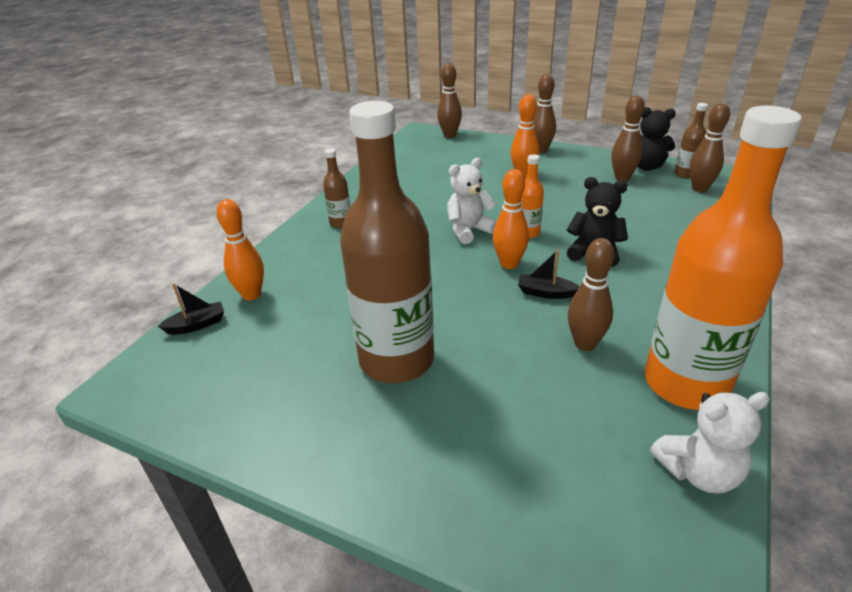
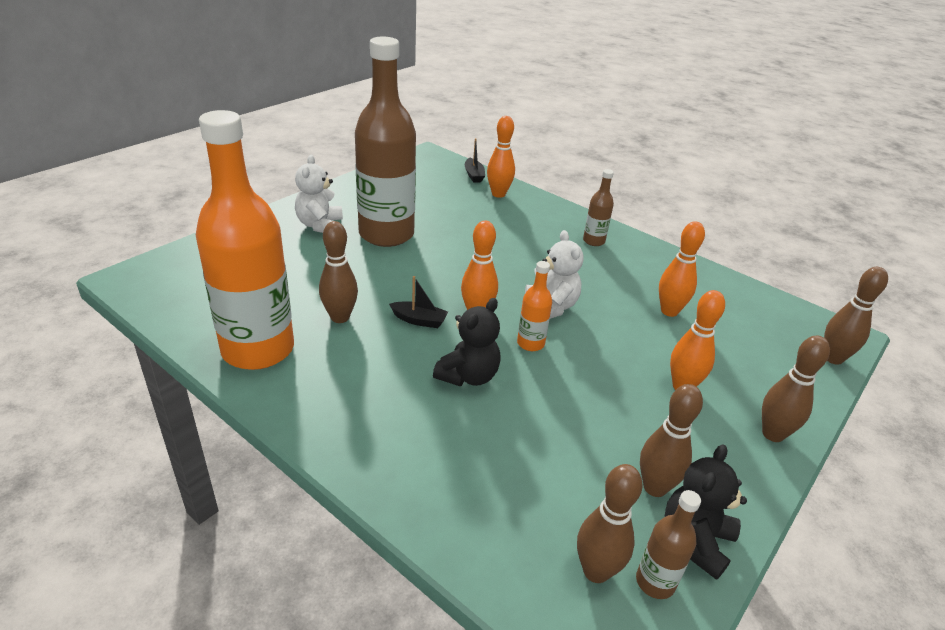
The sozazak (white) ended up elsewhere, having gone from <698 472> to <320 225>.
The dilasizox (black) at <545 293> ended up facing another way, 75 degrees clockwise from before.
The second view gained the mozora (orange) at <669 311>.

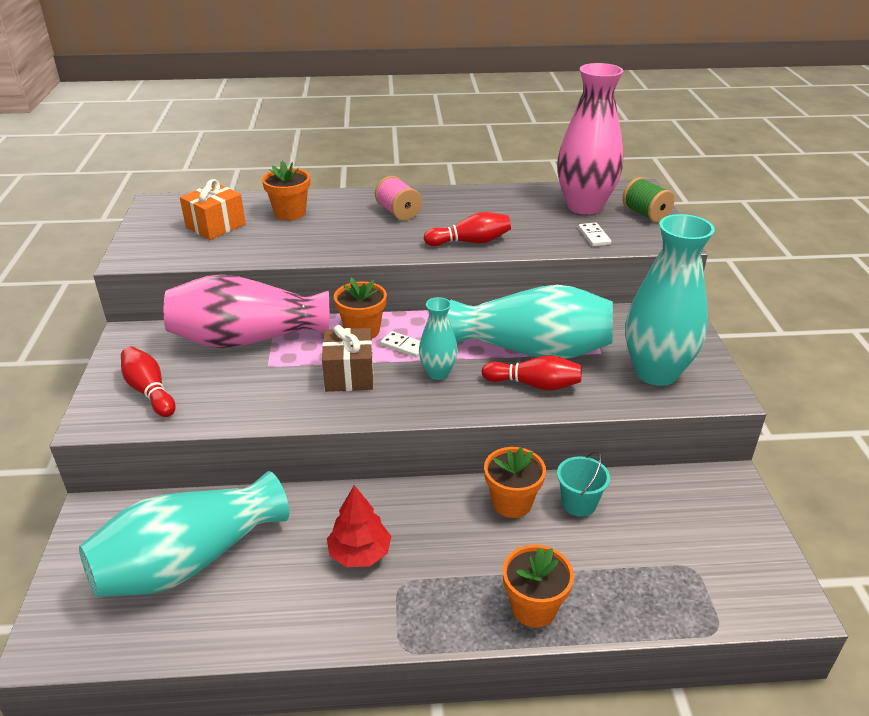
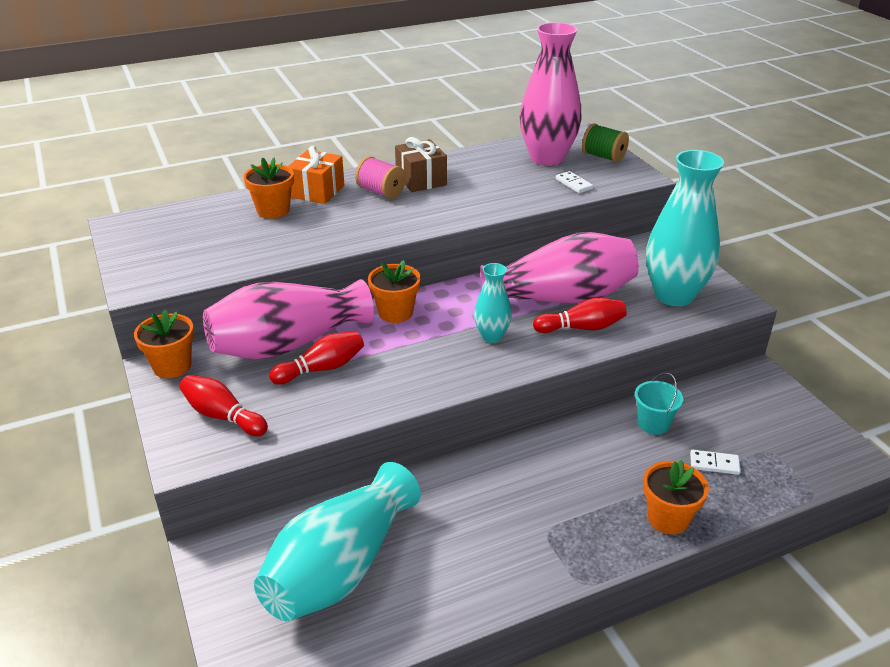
The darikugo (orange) ended up elsewhere, having gone from <512 503> to <172 366>.
The mozora (red) ended up elsewhere, having gone from <470 242> to <321 368>.
The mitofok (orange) ended up elsewhere, having gone from <215 226> to <317 191>.
The mitofok (brown) ended up elsewhere, having gone from <349 375> to <421 180>.
What was the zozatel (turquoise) at <533 350> turned into the zozatel (pink) at <561 298>.
The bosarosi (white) ended up elsewhere, having gone from <404 346> to <714 464>.
The second view lost the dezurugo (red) at <359 553>.

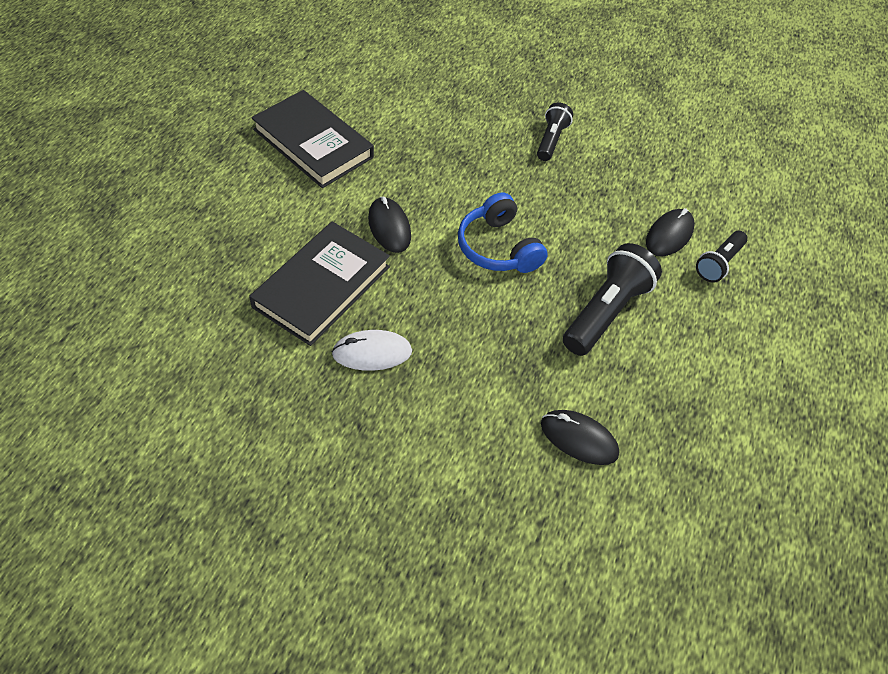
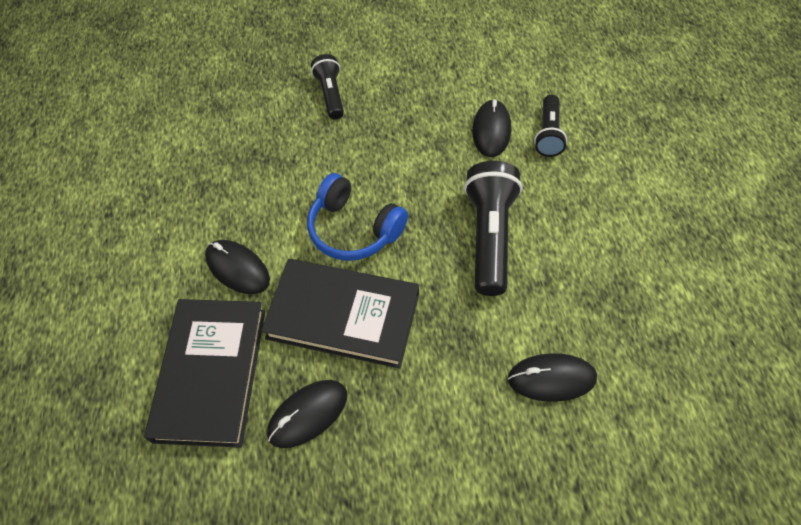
The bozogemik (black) ended up elsewhere, having gone from <313 143> to <343 316>.
What was the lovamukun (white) at <372 353> turned into the lovamukun (black) at <308 414>.

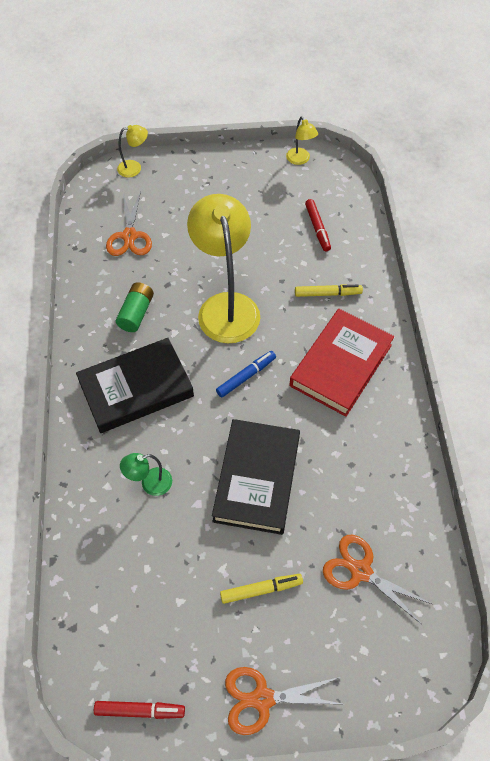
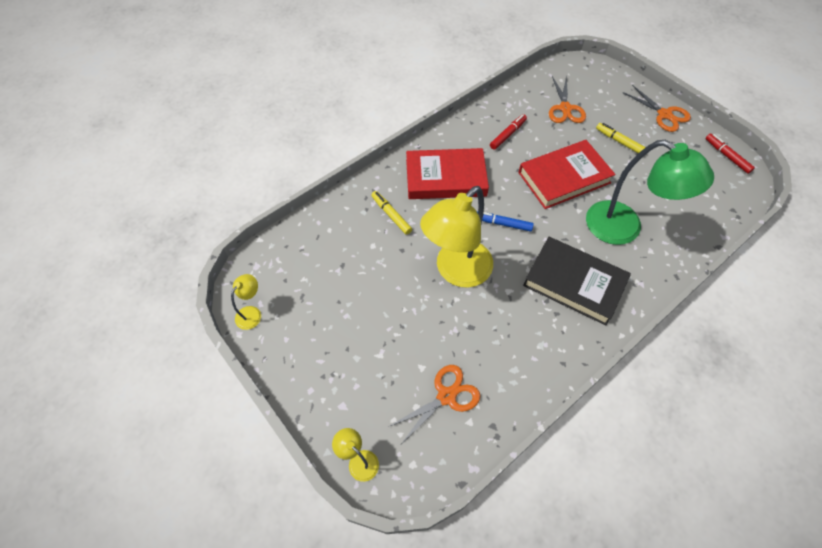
The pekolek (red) ended up elsewhere, having gone from <317 228> to <508 134>.
What was the bozogemik (black) at <257 479> turned into the bozogemik (red) at <564 177>.
The size of the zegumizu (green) at <150 484> changed by a factor of 2.29.
The second view lost the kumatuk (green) at <136 313>.

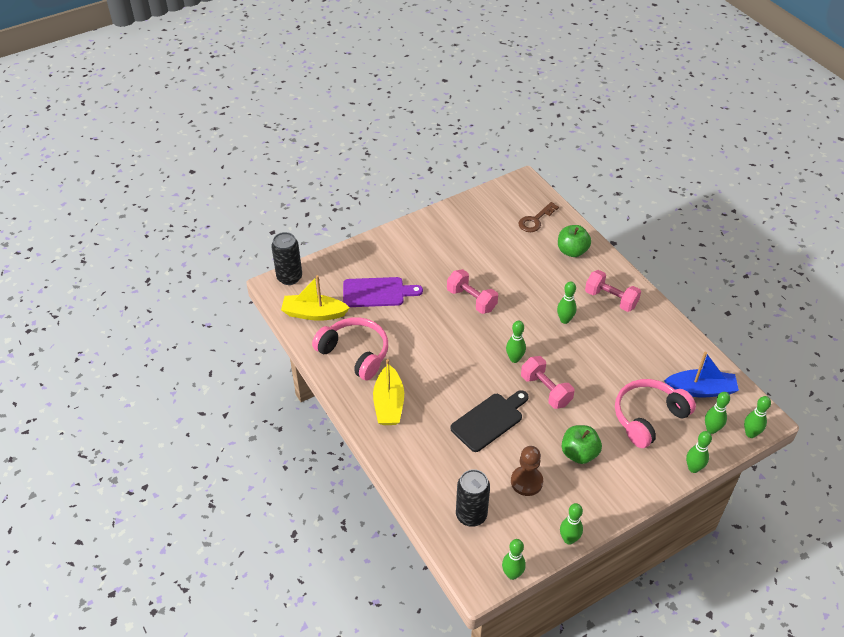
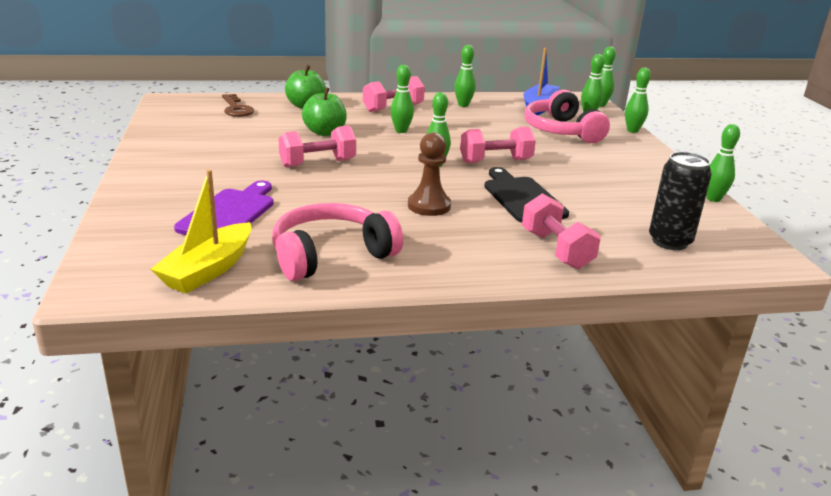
The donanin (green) ended up elsewhere, having gone from <579 453> to <325 132>.
The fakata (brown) ended up elsewhere, having gone from <526 482> to <429 206>.
The mozora (green) ended up elsewhere, having gone from <512 574> to <463 105>.
The second view gained the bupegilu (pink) at <556 250>.
The second view lost the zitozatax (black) at <289 277>.
The second view lost the dilasizox (yellow) at <389 404>.

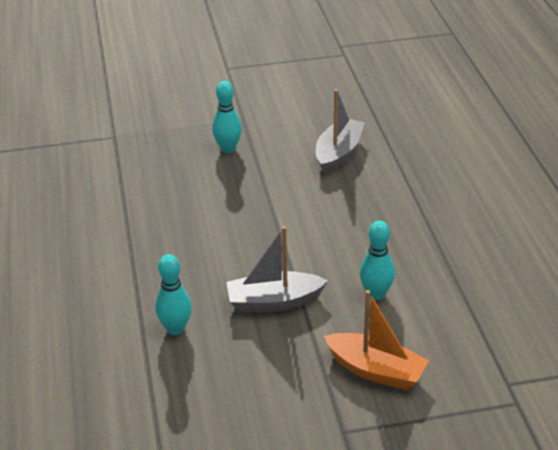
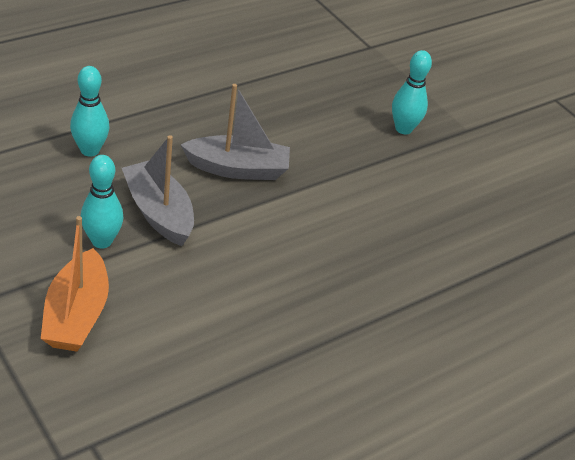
The mozora (turquoise) ended up elsewhere, having gone from <376 294> to <101 241>.
The dilasizox (grey) ended up elsewhere, having gone from <338 154> to <238 169>.

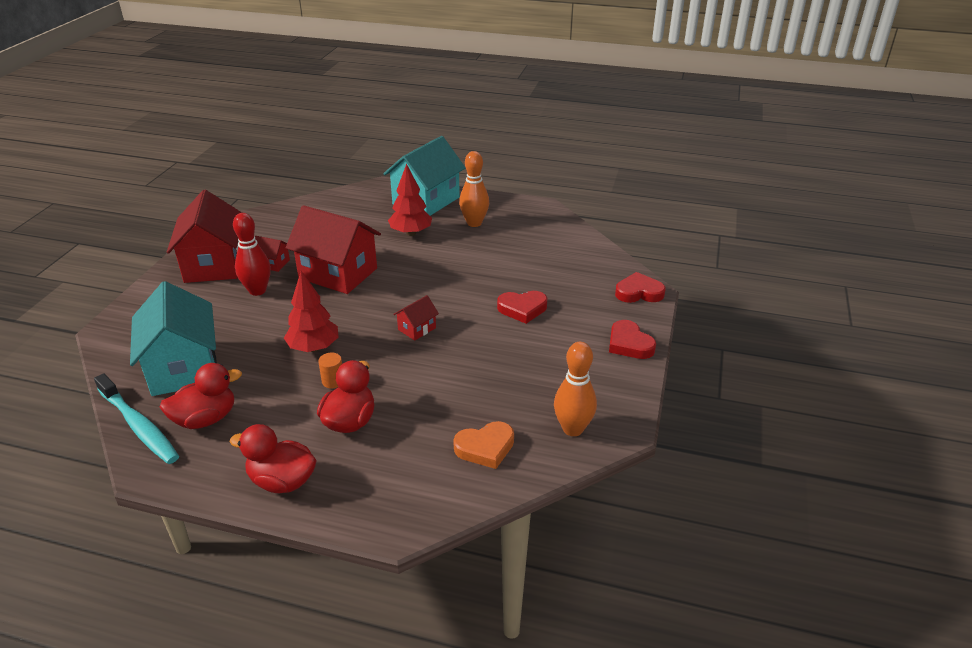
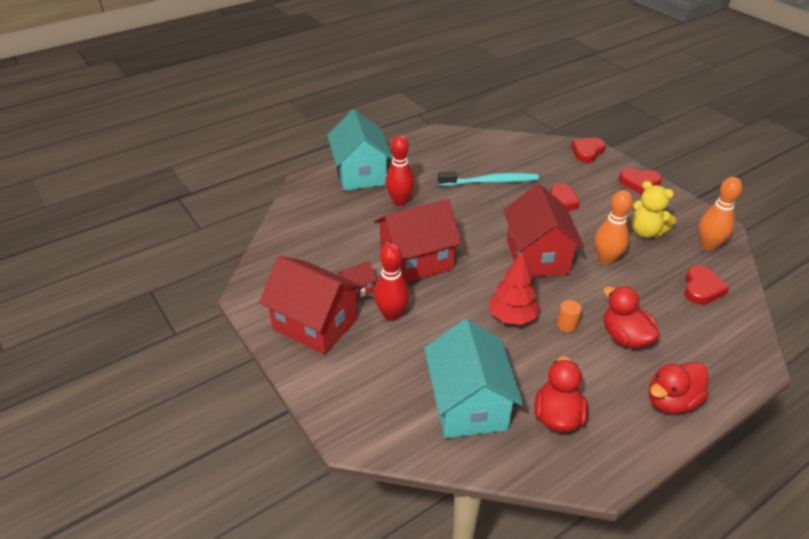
Where the dezurugo (red) stood at <411 233>, the mozora (red) came to stand at <400 201>.
The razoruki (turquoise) at <183 368> ended up facing another way, 60 degrees clockwise from before.
The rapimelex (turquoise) ended up elsewhere, having gone from <139 426> to <490 182>.
The size of the razoruki (red) at <417 329> changed by a factor of 2.26.
The mozora (orange) ended up elsewhere, having gone from <474 223> to <606 259>.
The second view gained the sozazak (yellow) at <646 232>.
What was the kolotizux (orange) at <485 448> turned into the kolotizux (red) at <701 289>.

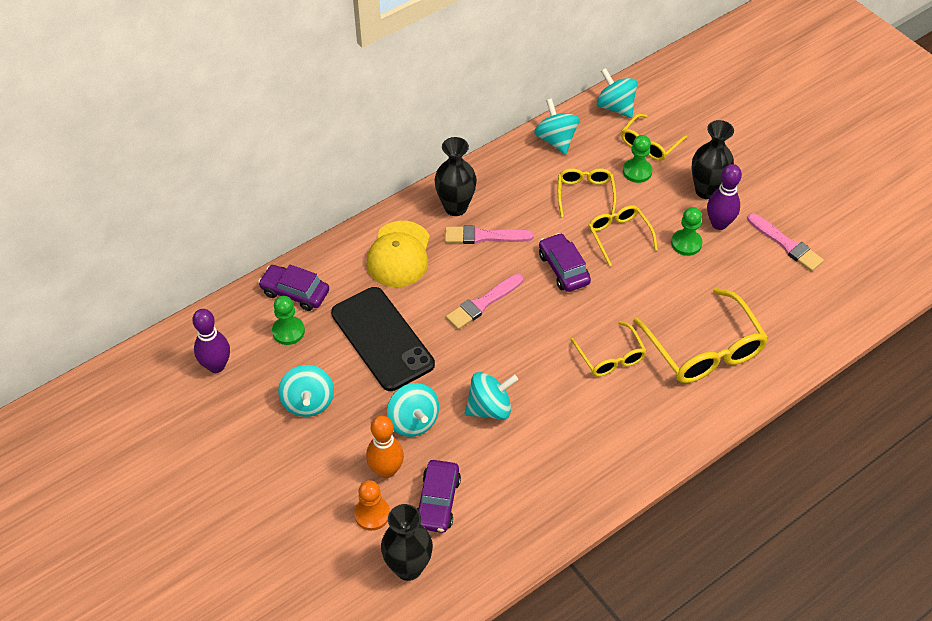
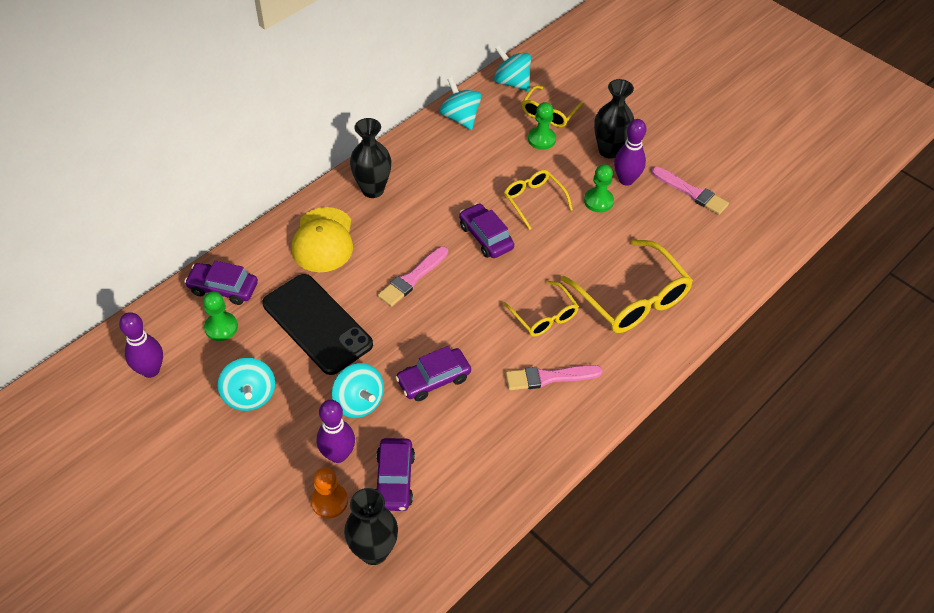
What was the mozora (orange) at <386 470> turned into the mozora (purple) at <338 454>.
Where the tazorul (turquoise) stood at <490 408>, the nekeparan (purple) came to stand at <433 379>.
The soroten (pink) ended up elsewhere, having gone from <484 236> to <549 377>.
The second view lost the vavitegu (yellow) at <585 195>.

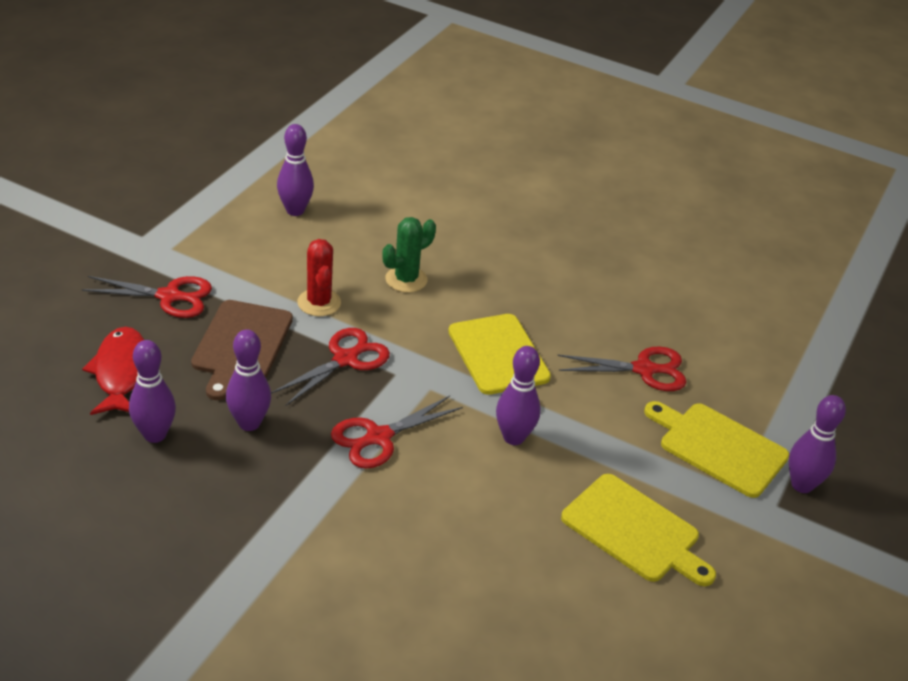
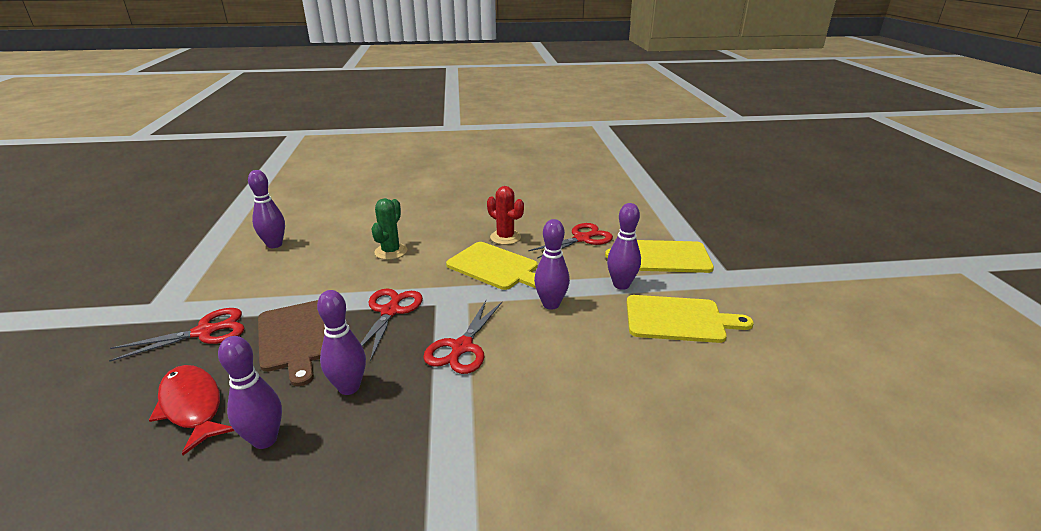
The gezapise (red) ended up elsewhere, having gone from <319 303> to <505 237>.
The mozora (purple) ended up elsewhere, having gone from <802 485> to <621 285>.

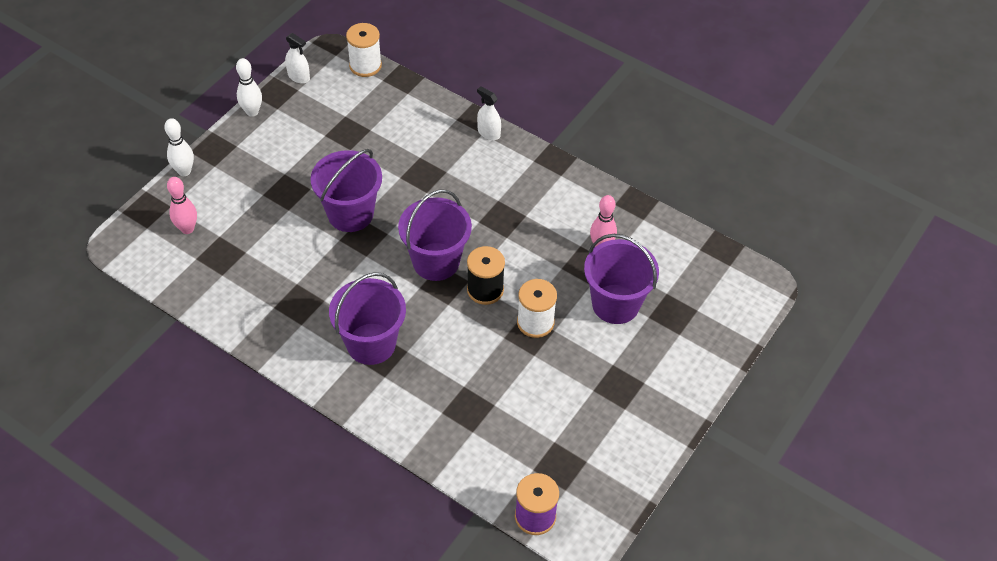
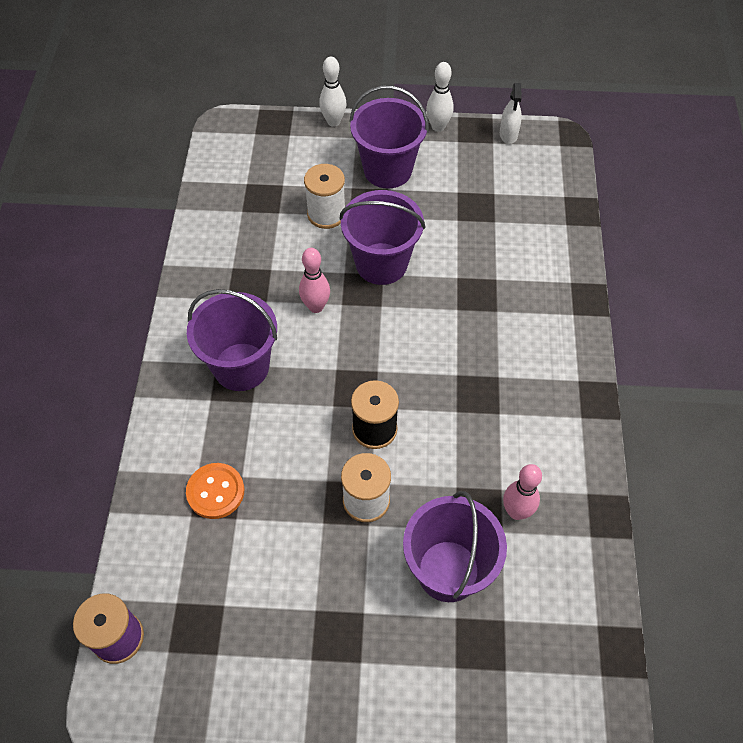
The second view gained the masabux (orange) at <215 492>.
The mozora (pink) ended up elsewhere, having gone from <187 229> to <316 306>.
The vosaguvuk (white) ended up elsewhere, having gone from <365 65> to <326 214>.
The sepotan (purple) ended up elsewhere, having gone from <436 261> to <387 170>.
The second view lost the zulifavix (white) at <488 133>.

